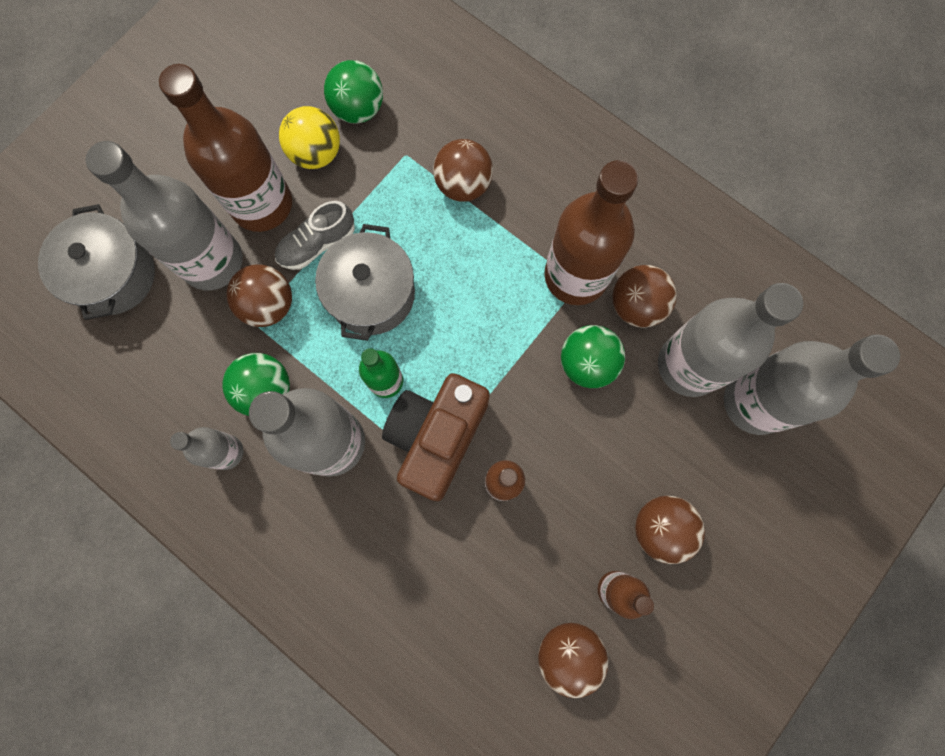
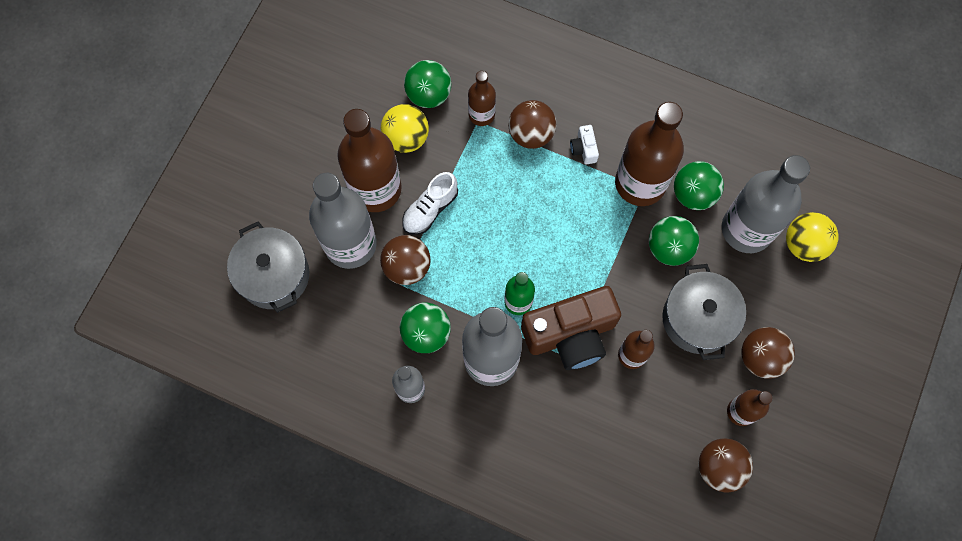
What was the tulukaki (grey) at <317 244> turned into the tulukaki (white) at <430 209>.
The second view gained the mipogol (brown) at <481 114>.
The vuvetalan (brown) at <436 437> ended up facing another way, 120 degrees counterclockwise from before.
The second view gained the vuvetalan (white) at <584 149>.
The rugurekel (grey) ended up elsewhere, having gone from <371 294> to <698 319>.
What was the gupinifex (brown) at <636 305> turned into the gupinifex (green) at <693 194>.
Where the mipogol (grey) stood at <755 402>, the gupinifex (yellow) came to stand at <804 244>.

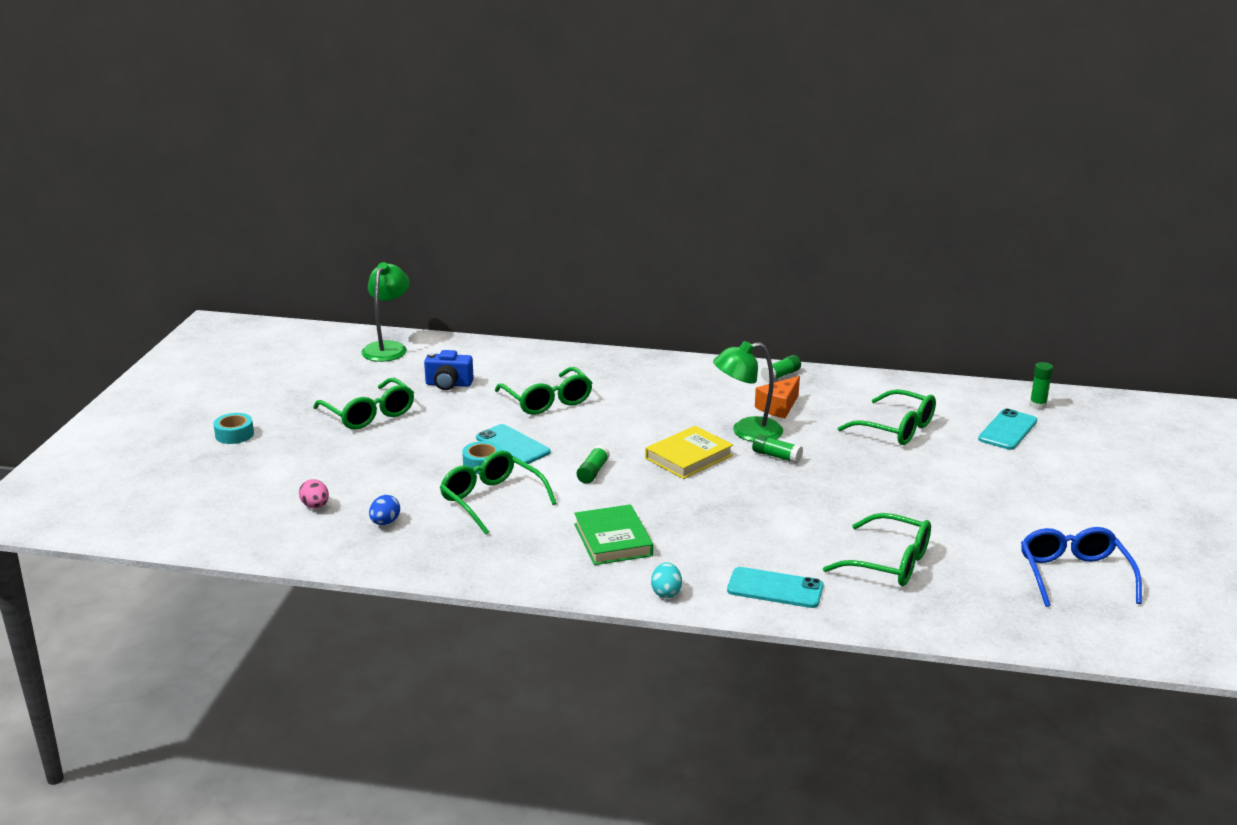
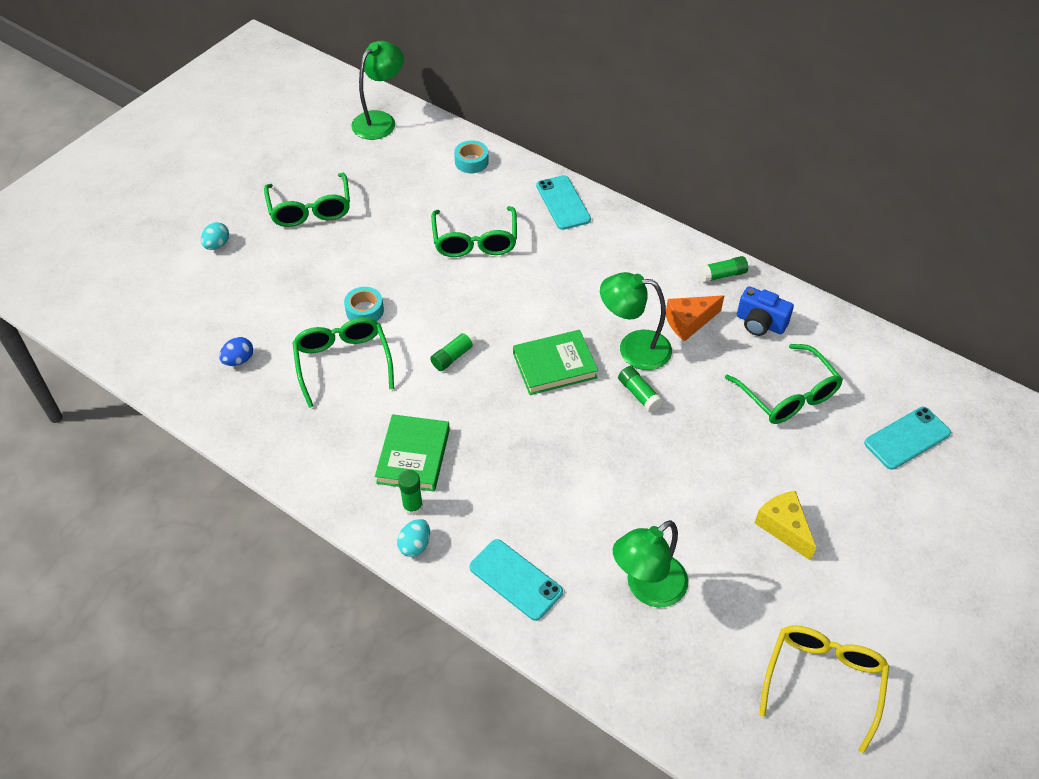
The second view gained the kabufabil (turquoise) at <217 245>.
The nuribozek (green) ended up elsewhere, having gone from <1037 405> to <413 506>.
The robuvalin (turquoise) ended up elsewhere, having gone from <234 434> to <471 162>.
What was the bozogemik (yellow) at <689 457> turned into the bozogemik (green) at <554 366>.
The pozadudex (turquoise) ended up elsewhere, having gone from <513 445> to <563 203>.
Where the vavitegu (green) stood at <889 563>, the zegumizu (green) came to stand at <647 588>.
The vuvetalan (blue) ended up elsewhere, having gone from <448 384> to <760 323>.
The second view gained the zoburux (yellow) at <783 527>.
What was the vavitegu (blue) at <1073 575> turned into the vavitegu (yellow) at <823 680>.
The second view lost the kabufabil (pink) at <315 506>.

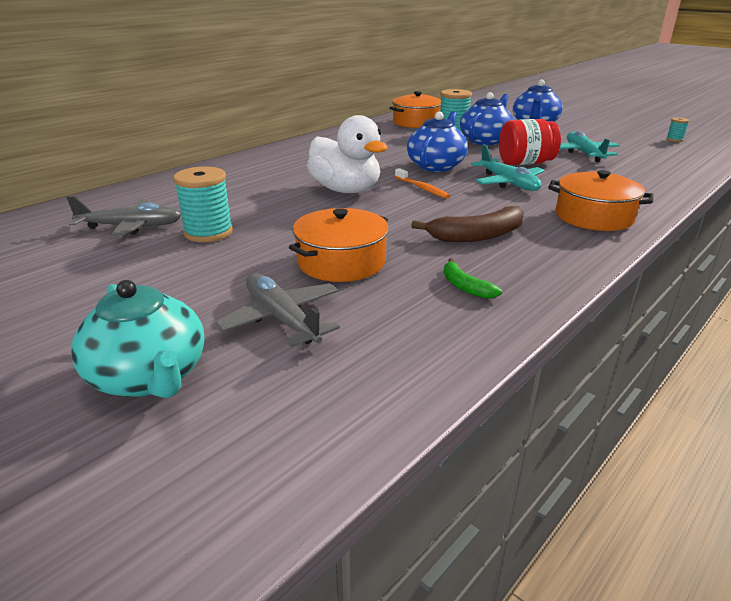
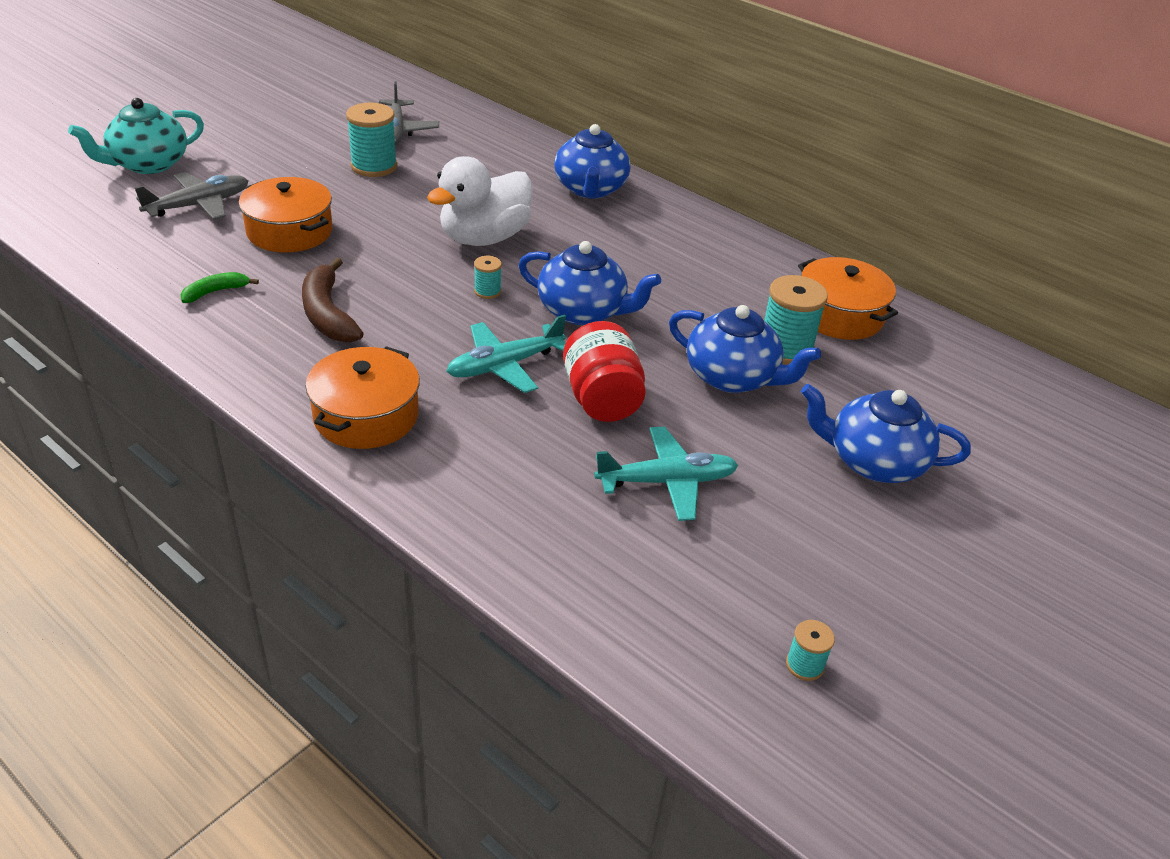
Where the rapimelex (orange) stood at <422 188>, the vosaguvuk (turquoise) came to stand at <487 291>.
The second view gained the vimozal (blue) at <590 189>.

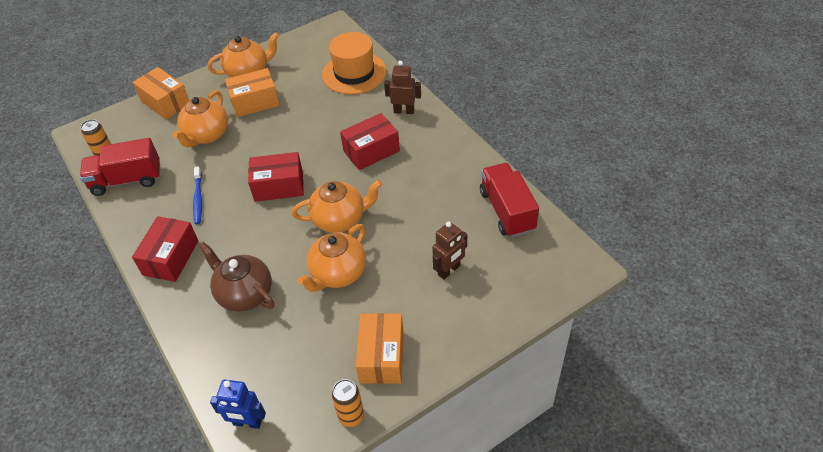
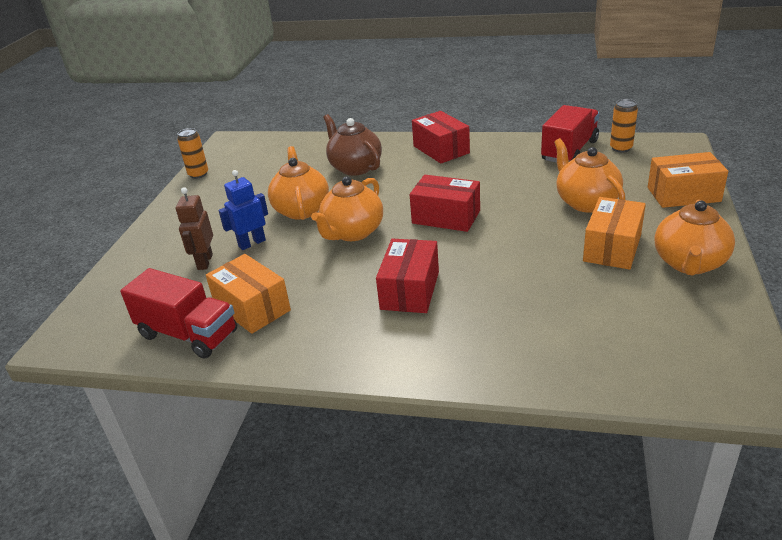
The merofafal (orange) ended up elsewhere, having gone from <382 356> to <252 308>.
The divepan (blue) ended up elsewhere, having gone from <247 422> to <252 243>.
The vimozal (brown) at <244 294> ended up facing another way, 120 degrees counterclockwise from before.
The merofafal (red) at <279 186> ended up facing another way, 75 degrees clockwise from before.
The second view lost the rapimelex (blue) at <198 198>.
The second view lost the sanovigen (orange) at <354 73>.
The second view lost the divepan (brown) at <404 111>.

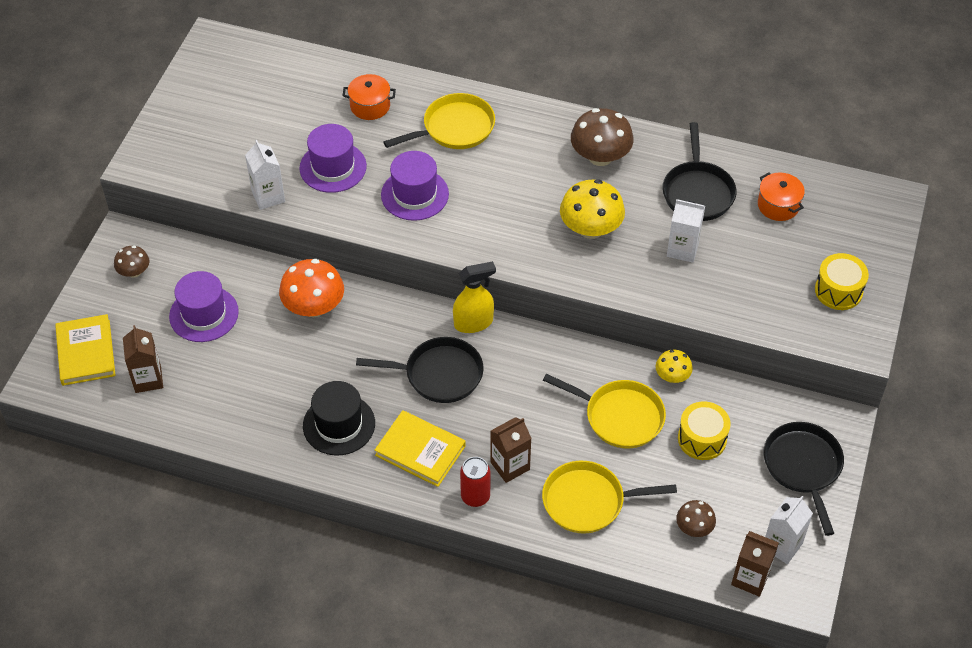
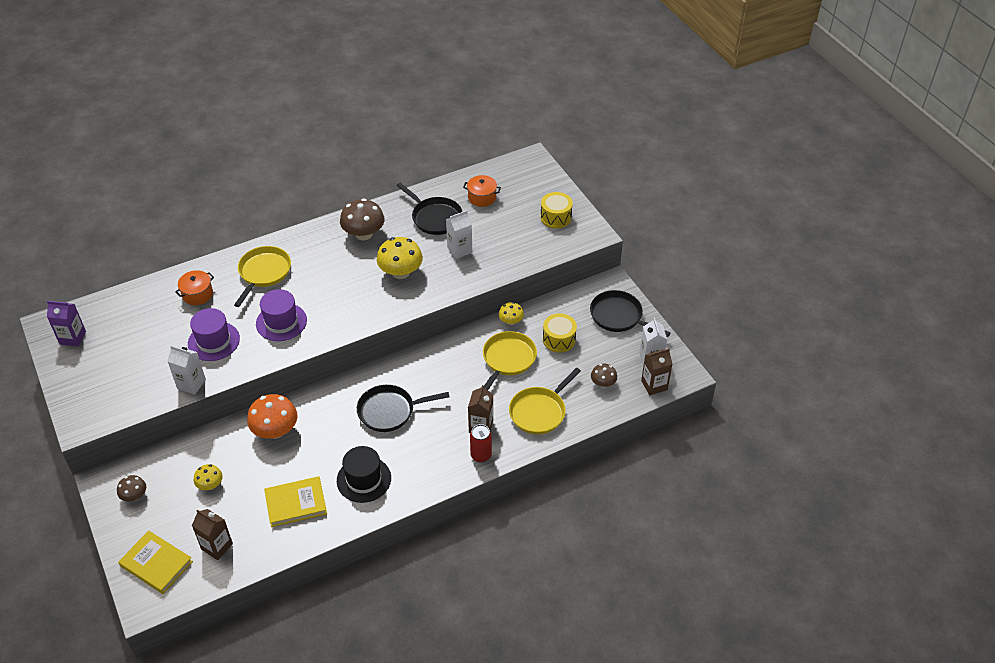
The second view gained the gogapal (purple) at <73 338>.
Where the sanovigen (purple) stood at <204 314>, the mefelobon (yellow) came to stand at <210 485>.
The bozogemik (yellow) ended up elsewhere, having gone from <420 451> to <296 503>.
The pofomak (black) at <439 374> ended up facing another way, 150 degrees counterclockwise from before.
The pofomak (yellow) at <619 416> ended up facing another way, 45 degrees counterclockwise from before.
The second view lost the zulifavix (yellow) at <473 323>.

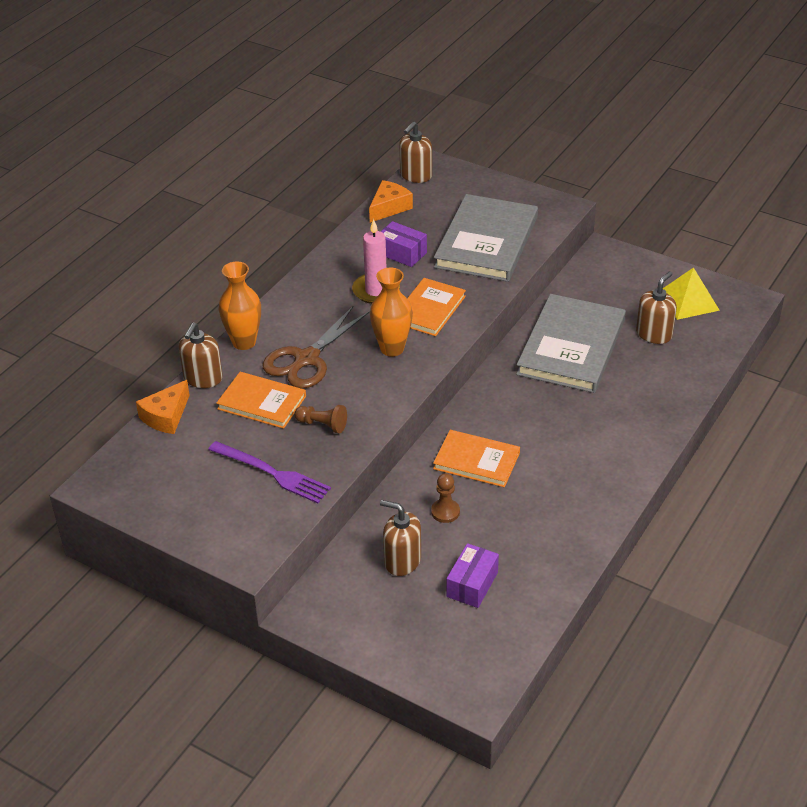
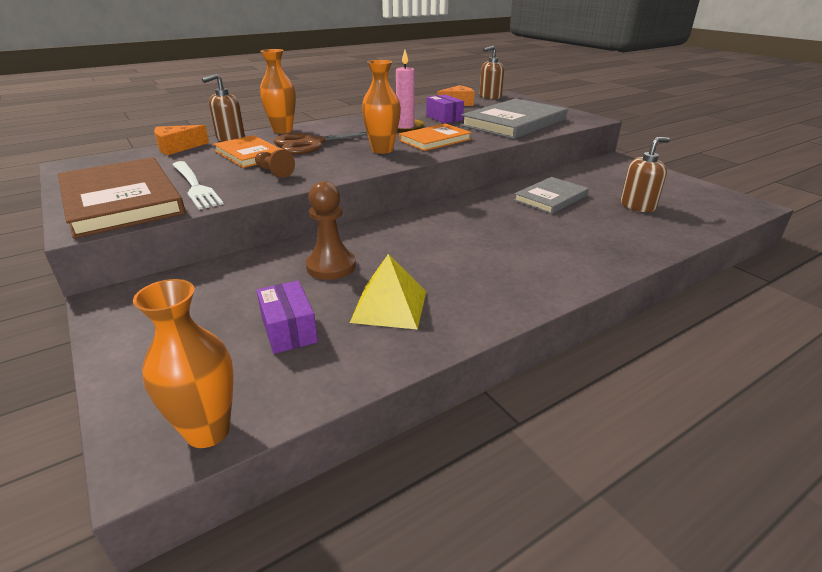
The second view gained the bozogemik (brown) at <122 200>.
The second view gained the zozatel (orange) at <208 431>.
What was the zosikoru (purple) at <272 473> turned into the zosikoru (white) at <195 186>.
The merofafal (purple) at <472 584> ended up facing another way, 75 degrees counterclockwise from before.
The size of the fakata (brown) at <445 512> changed by a factor of 1.58.
The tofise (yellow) ended up elsewhere, having gone from <688 301> to <389 306>.
The size of the bozogemik (grey) at <571 347> changed by a factor of 0.59.
The second view lost the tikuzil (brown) at <402 561>.
The second view lost the bozogemik (orange) at <476 461>.

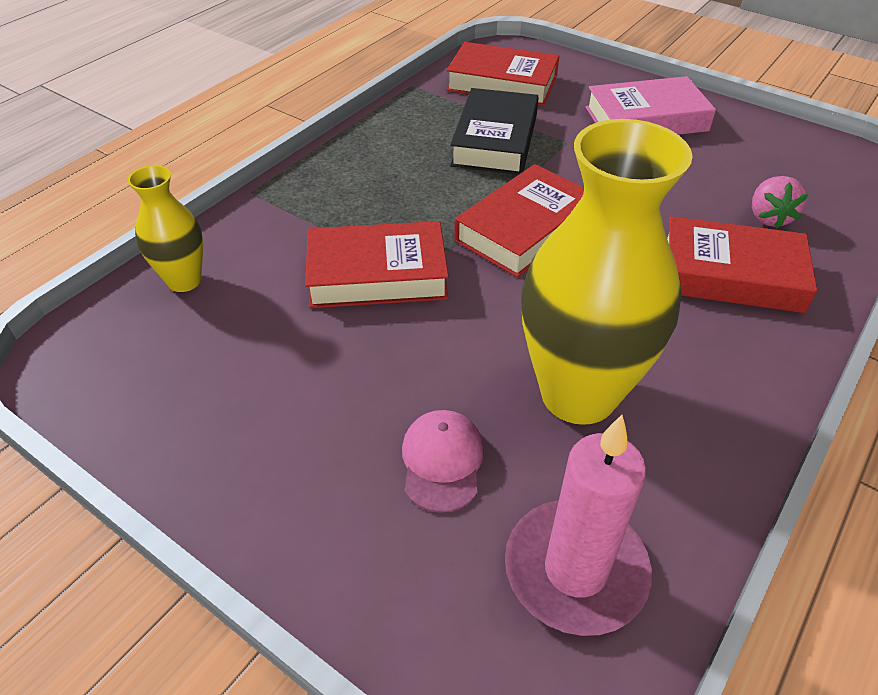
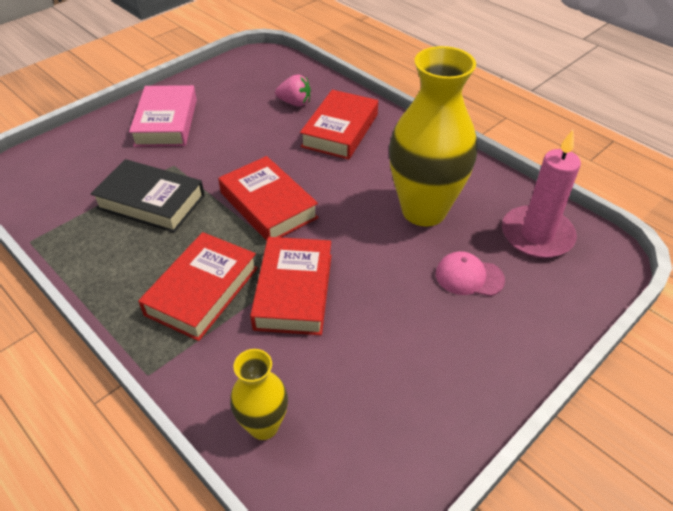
The bozogemik (red) ended up elsewhere, having gone from <502 83> to <202 291>.

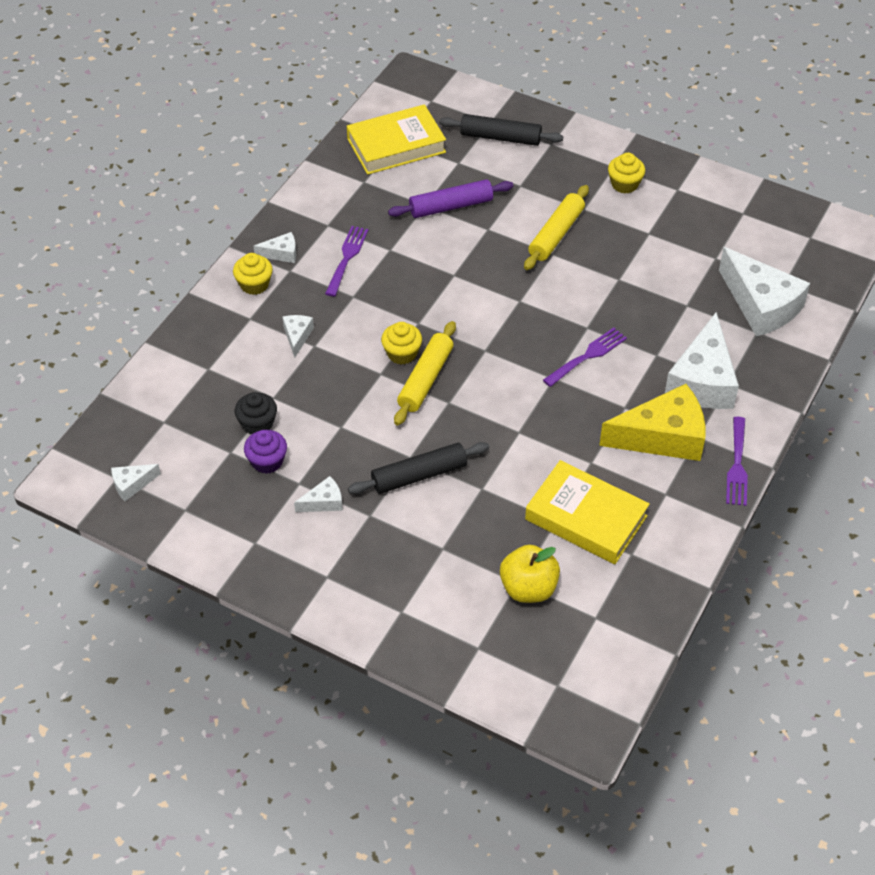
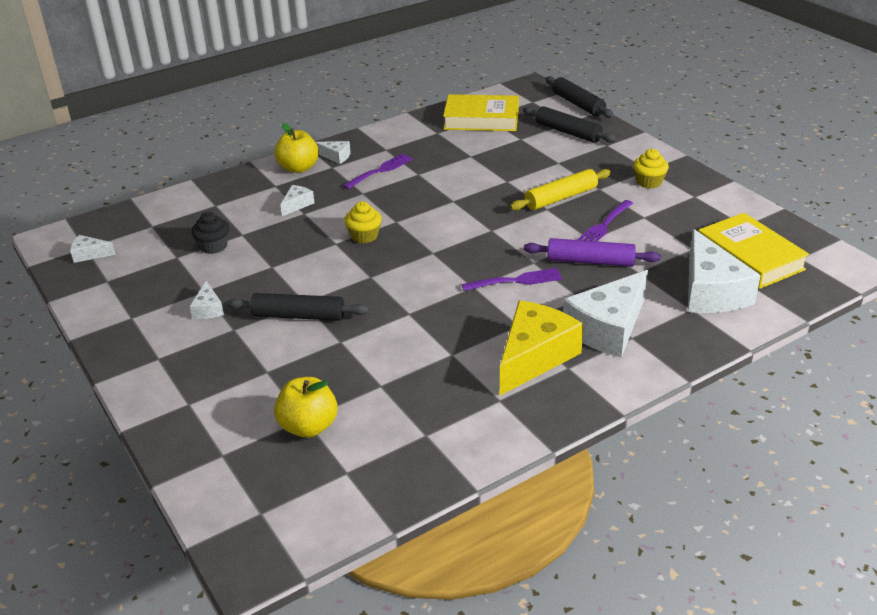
The zoburux (white) at <324 502> ended up facing another way, 75 degrees clockwise from before.
Where the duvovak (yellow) stood at <254 284>, the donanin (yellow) came to stand at <298 168>.
The zoburux (yellow) at <663 437> ended up facing another way, 75 degrees counterclockwise from before.
The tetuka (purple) ended up elsewhere, having gone from <451 206> to <590 261>.
The second view gained the tetuka (black) at <578 104>.
The zosikoru (purple) ended up elsewhere, having gone from <737 465> to <604 225>.
The bozogemik (yellow) ended up elsewhere, having gone from <586 517> to <749 257>.
The second view lost the duvovak (purple) at <267 461>.
The second view lost the tetuka (yellow) at <425 379>.

